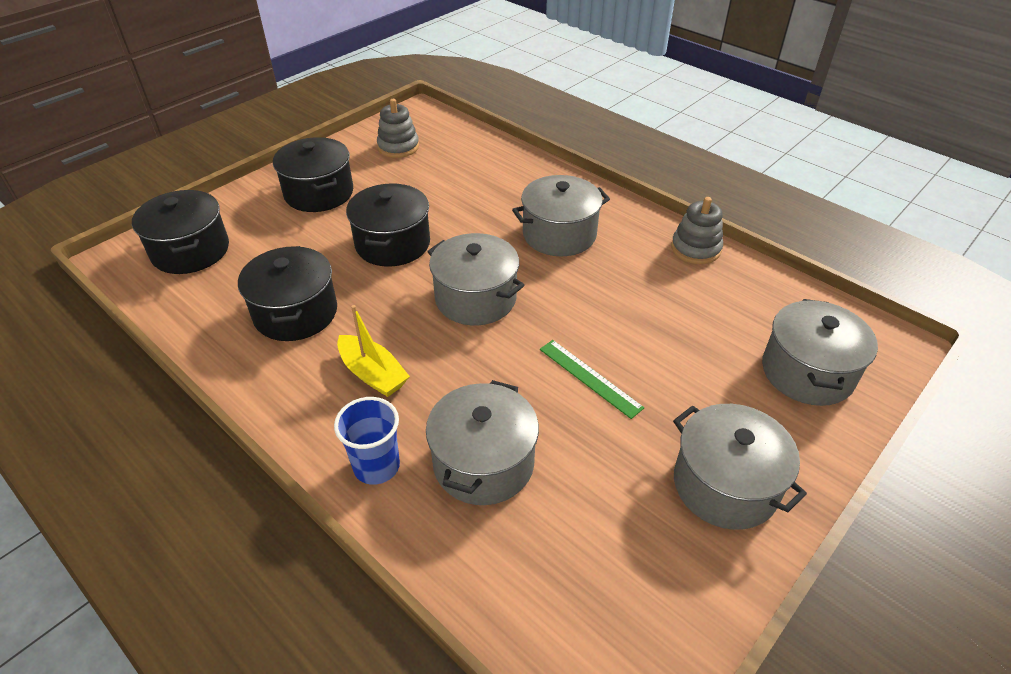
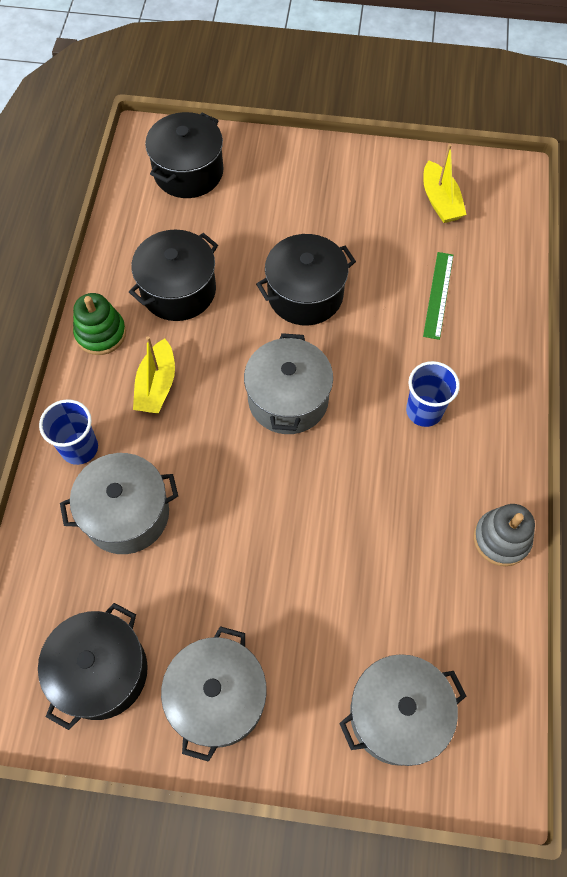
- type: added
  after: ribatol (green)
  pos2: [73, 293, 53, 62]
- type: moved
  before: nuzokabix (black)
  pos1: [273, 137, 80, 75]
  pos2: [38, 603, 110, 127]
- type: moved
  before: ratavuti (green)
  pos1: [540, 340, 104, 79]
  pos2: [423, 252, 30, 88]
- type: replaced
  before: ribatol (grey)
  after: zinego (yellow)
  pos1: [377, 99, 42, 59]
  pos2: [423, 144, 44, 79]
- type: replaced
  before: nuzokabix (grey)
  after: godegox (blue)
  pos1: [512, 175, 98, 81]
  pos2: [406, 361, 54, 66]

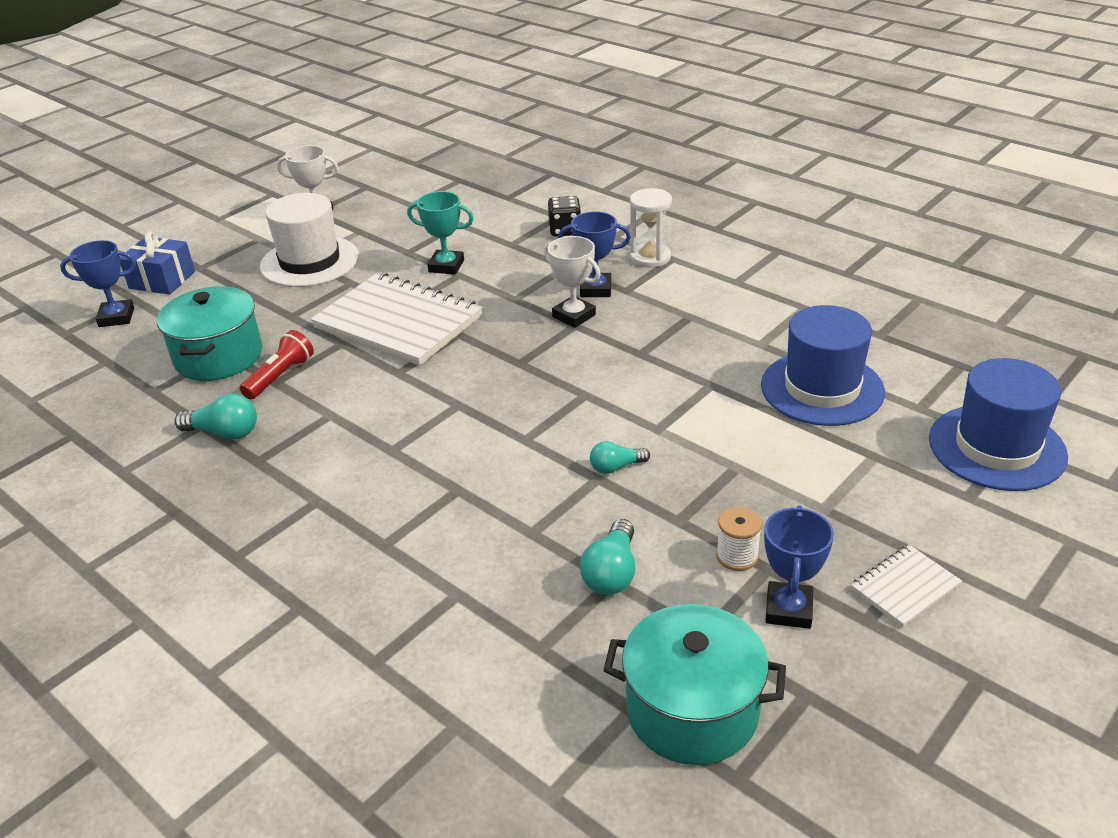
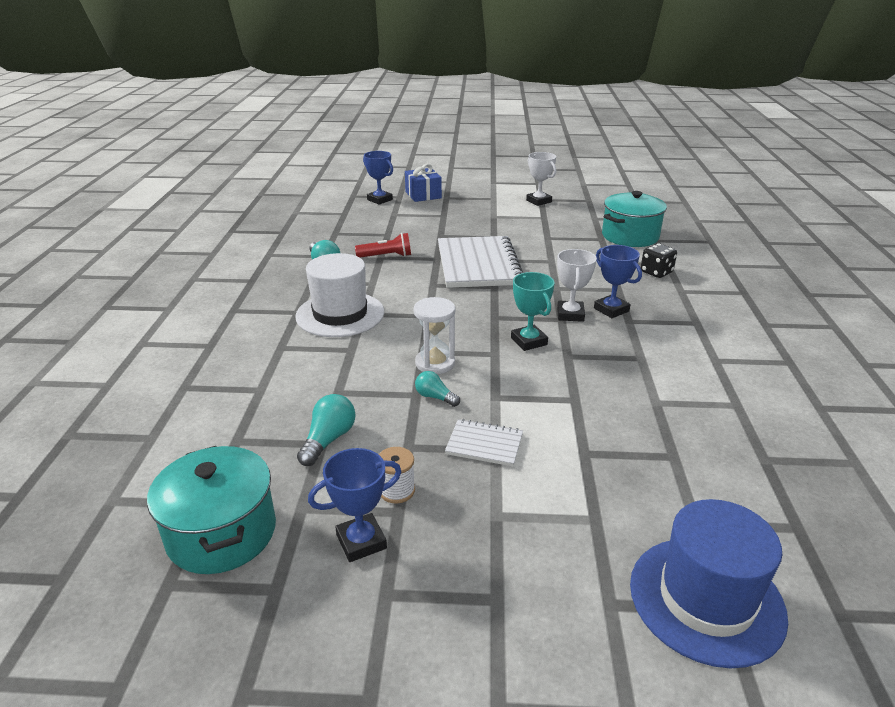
- type: removed
  before: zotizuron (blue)
  pos1: [761, 305, 124, 121]
- type: moved
  before: nuzokabix (turquoise)
  pos1: [157, 286, 105, 95]
  pos2: [602, 191, 65, 56]
- type: moved
  before: zotizuron (white)
  pos1: [260, 193, 99, 94]
  pos2: [295, 253, 89, 84]
- type: moved
  before: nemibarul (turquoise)
  pos1: [407, 191, 67, 83]
  pos2: [511, 272, 44, 79]
- type: moved
  before: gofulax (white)
  pos1: [630, 188, 42, 80]
  pos2: [414, 297, 42, 77]
- type: moved
  before: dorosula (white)
  pos1: [851, 545, 111, 82]
  pos2: [445, 419, 78, 47]
- type: turned
  before: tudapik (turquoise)
  pos1: [580, 519, 55, 76]
  pos2: [297, 394, 59, 72]
  turn: 135

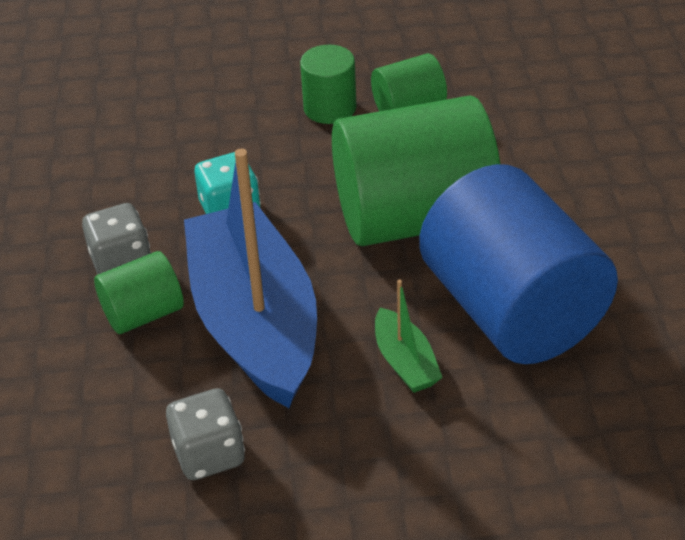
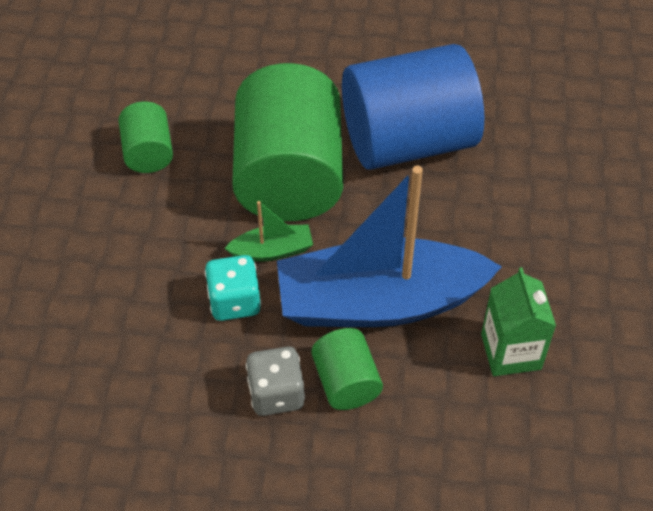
- type: removed
  before: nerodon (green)
  pos1: [300, 45, 57, 79]
- type: moved
  before: zinego (green)
  pos1: [375, 280, 68, 113]
  pos2: [224, 201, 89, 61]
- type: replaced
  before: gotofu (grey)
  after: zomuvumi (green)
  pos1: [166, 388, 79, 92]
  pos2: [481, 267, 75, 109]

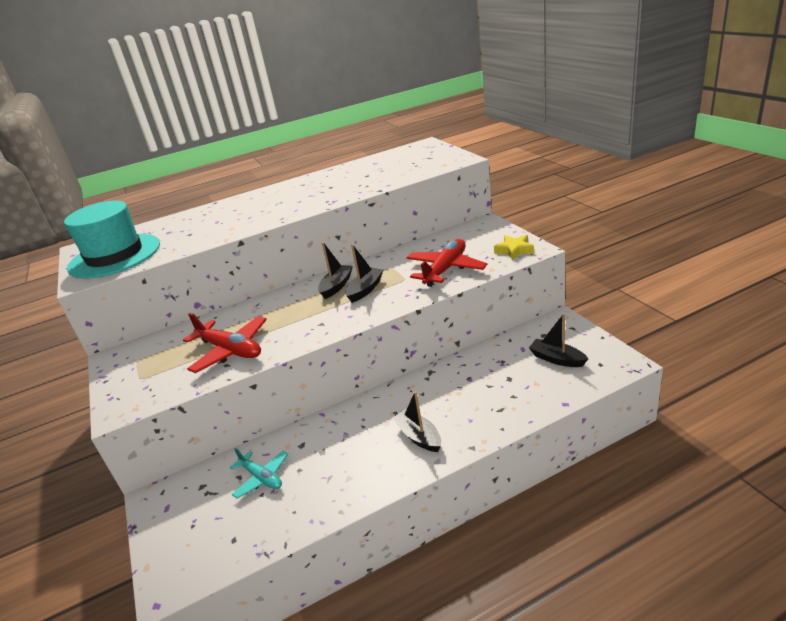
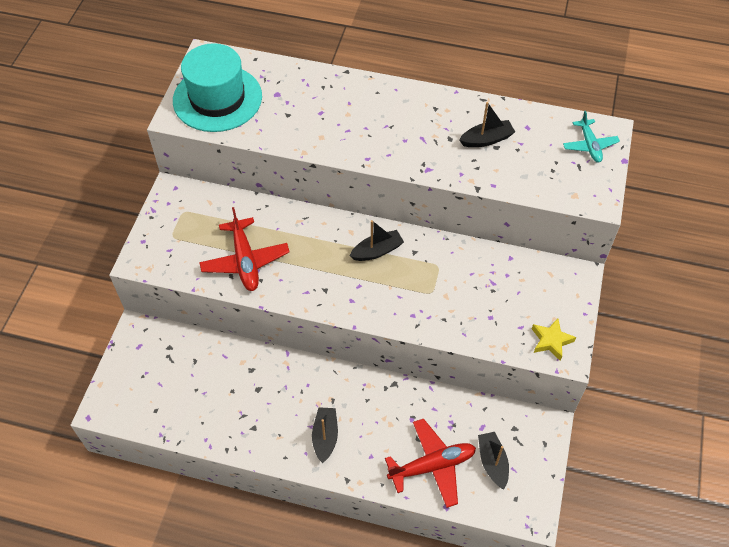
- type: moved
  before: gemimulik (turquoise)
  pos1: [230, 448, 58, 51]
  pos2: [563, 111, 57, 52]
- type: moved
  before: zinego (black)
  pos1: [346, 245, 37, 58]
  pos2: [459, 102, 56, 45]
- type: moved
  before: gemimulik (red)
  pos1: [406, 239, 81, 48]
  pos2: [385, 419, 91, 89]

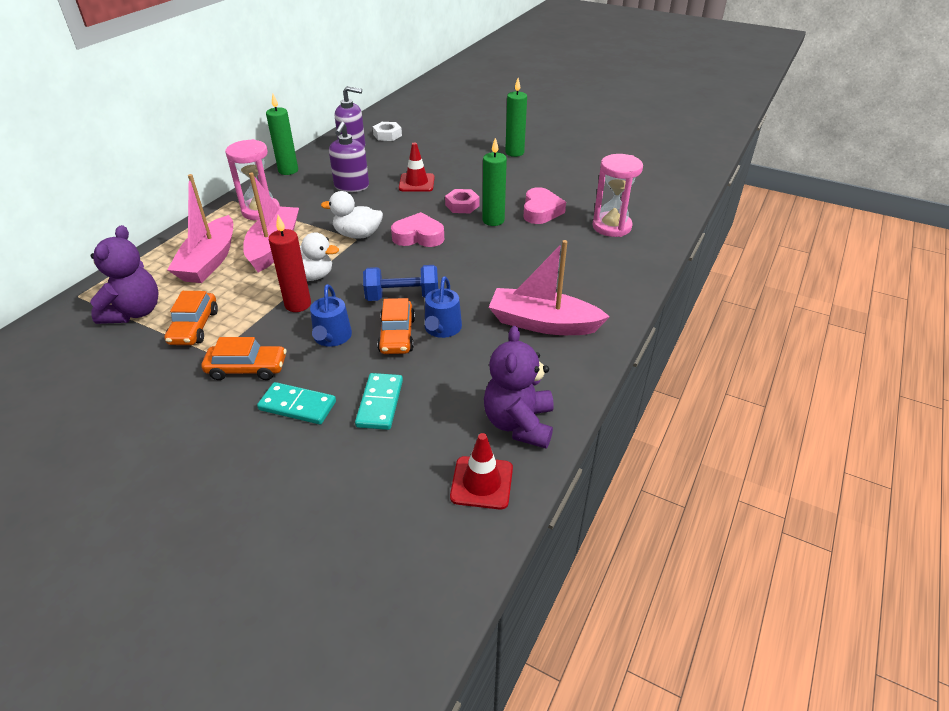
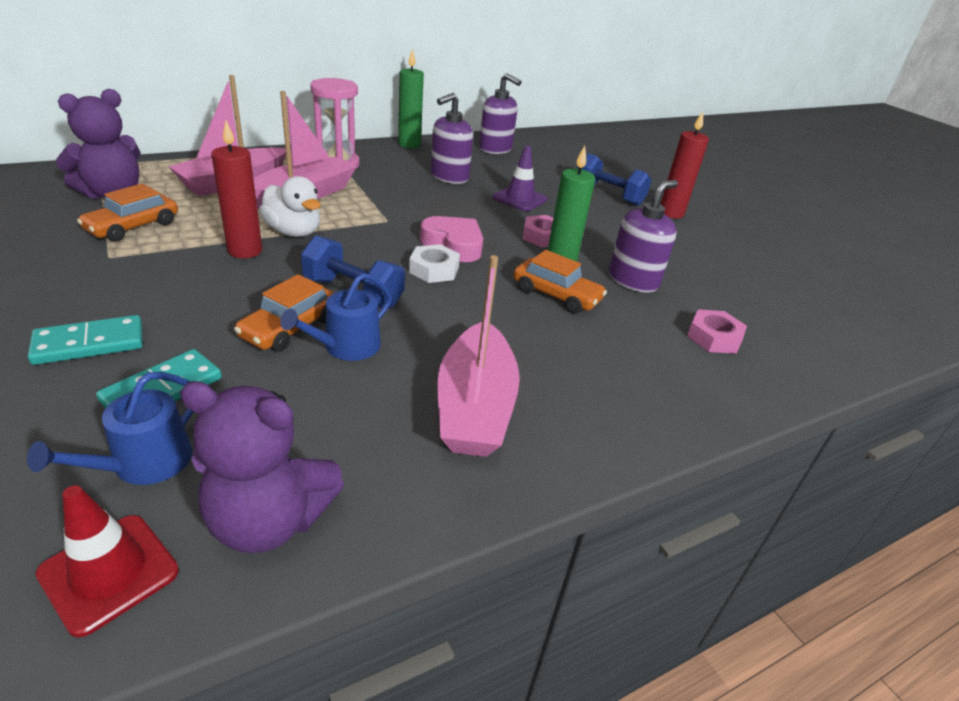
- type: removed
  before: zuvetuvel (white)
  pos1: [321, 191, 62, 48]
- type: added
  after: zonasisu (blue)
  pos2: [577, 153, 75, 53]
- type: moved
  before: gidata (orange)
  pos1: [201, 337, 85, 43]
  pos2: [514, 250, 93, 64]
- type: moved
  before: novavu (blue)
  pos1: [310, 284, 42, 63]
  pos2: [27, 372, 166, 113]
- type: moved
  before: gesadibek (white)
  pos1: [373, 122, 29, 19]
  pos2: [409, 244, 51, 39]
- type: replaced
  before: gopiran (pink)
  after: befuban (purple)
  pos1: [523, 187, 43, 37]
  pos2: [609, 180, 69, 112]
- type: replaced
  before: gofulax (pink)
  after: gesadibek (pink)
  pos1: [593, 154, 50, 83]
  pos2: [687, 309, 60, 45]
- type: recoloured
  before: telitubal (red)
  after: telitubal (purple)
  pos1: [399, 142, 36, 50]
  pos2: [493, 146, 55, 65]
- type: recoloured
  before: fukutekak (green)
  after: fukutekak (red)
  pos1: [505, 78, 22, 79]
  pos2: [661, 112, 48, 106]
- type: turned
  before: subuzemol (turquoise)
  pos1: [257, 382, 79, 43]
  pos2: [28, 315, 115, 50]
  turn: -75
- type: turned
  before: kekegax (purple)
  pos1: [484, 326, 70, 122]
  pos2: [180, 381, 164, 172]
  turn: -120
- type: turned
  before: zinego (pink)
  pos1: [489, 240, 121, 95]
  pos2: [437, 255, 83, 202]
  turn: -135

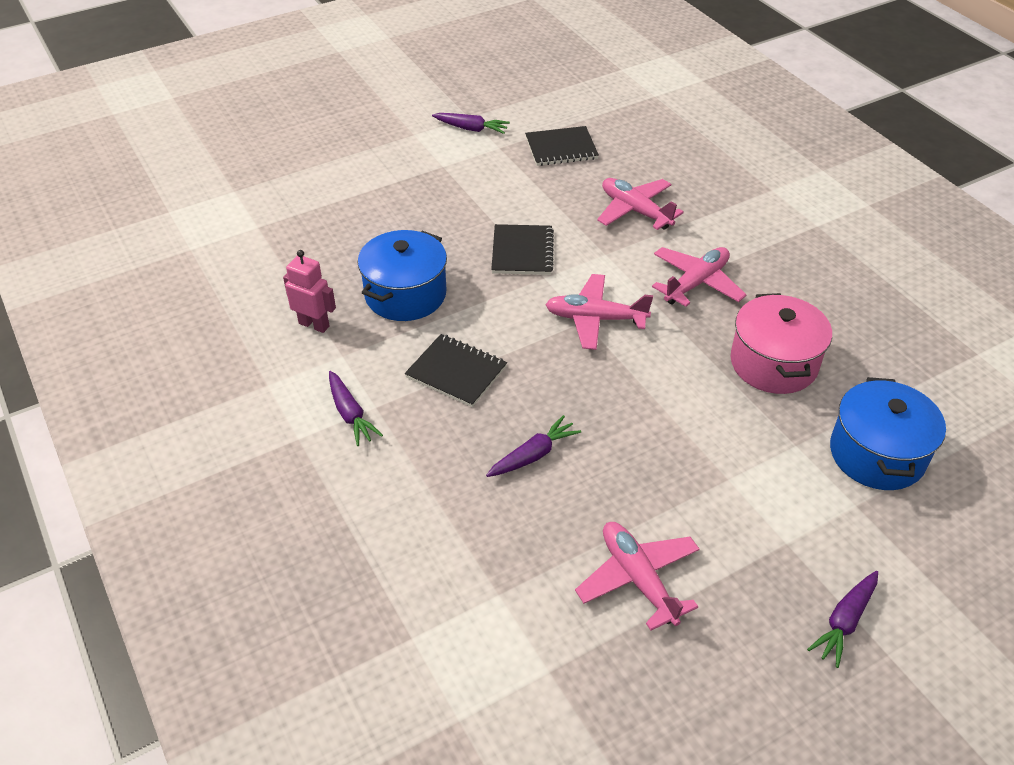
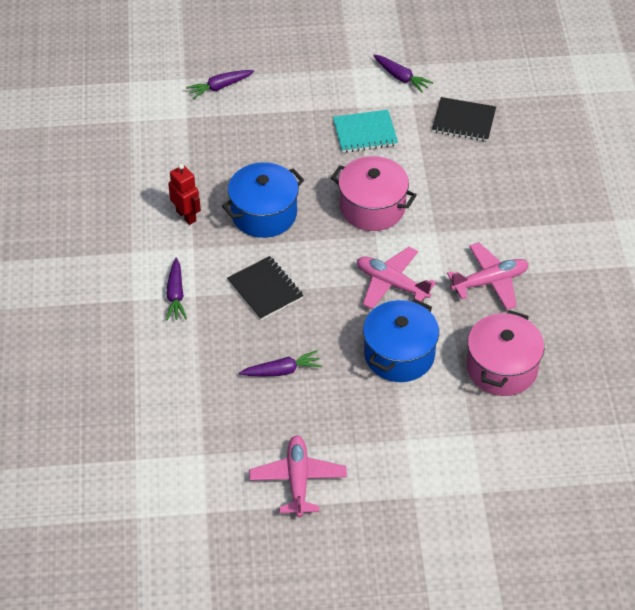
- type: removed
  before: gemimulik (pink)
  pos1: [597, 178, 87, 52]
- type: added
  after: dorosula (turquoise)
  pos2: [333, 110, 65, 43]
- type: moved
  before: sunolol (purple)
  pos1: [807, 571, 71, 97]
  pos2: [186, 70, 68, 29]
- type: moved
  before: nuzokabix (blue)
  pos1: [830, 377, 116, 113]
  pos2: [363, 299, 76, 83]
- type: replaced
  before: dorosula (black)
  after: nuzokabix (pink)
  pos1: [491, 224, 63, 51]
  pos2: [331, 156, 86, 75]
- type: recoloured
  before: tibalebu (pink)
  after: tibalebu (red)
  pos1: [283, 250, 53, 83]
  pos2: [168, 164, 33, 61]

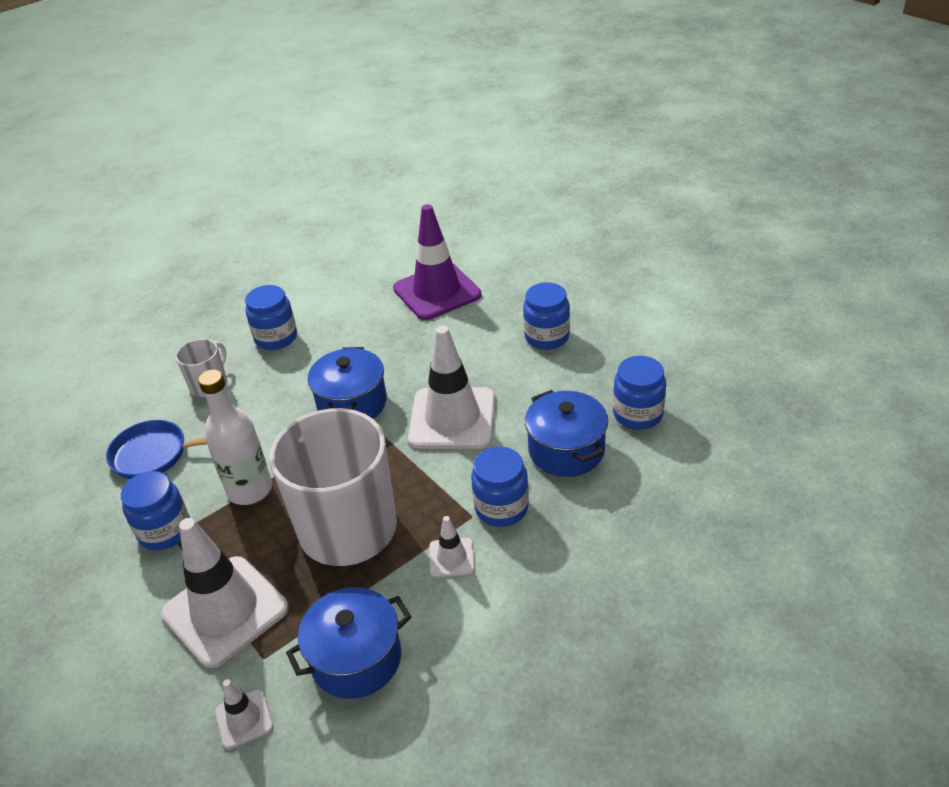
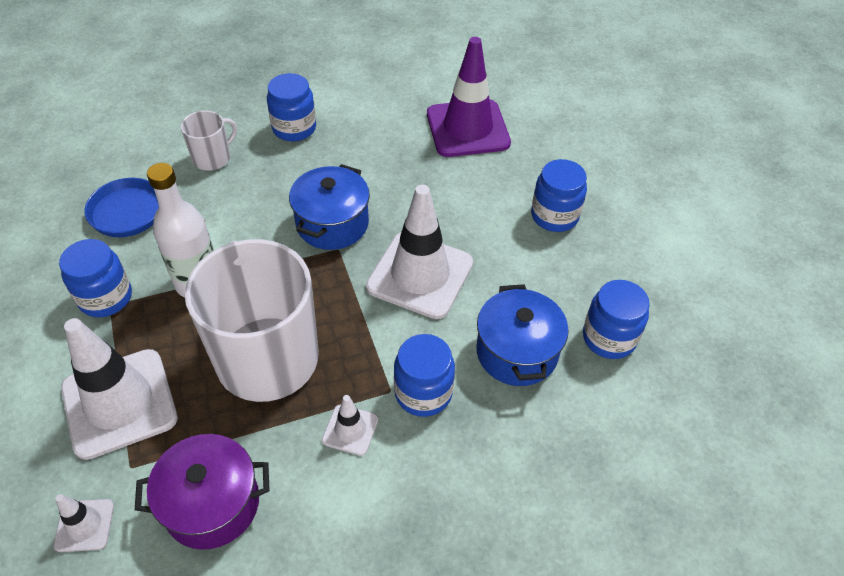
- type: recoloured
  before: nuzokabix (blue)
  after: nuzokabix (purple)
  pos1: [286, 587, 125, 112]
  pos2: [135, 434, 135, 116]

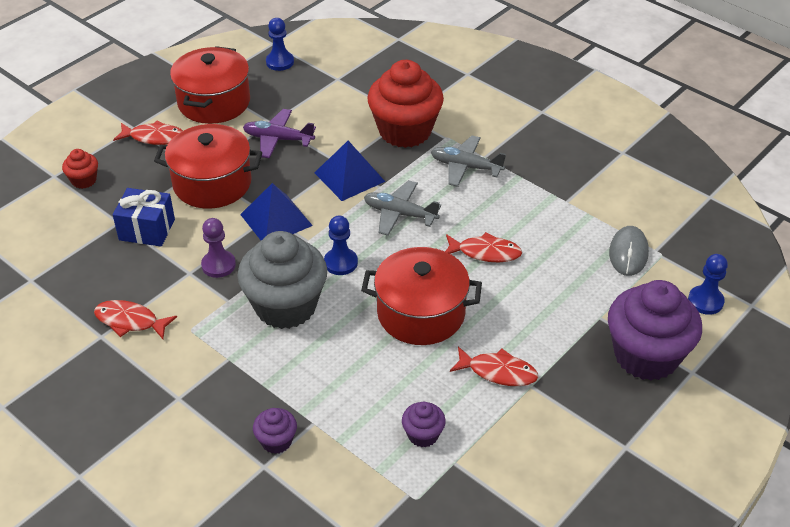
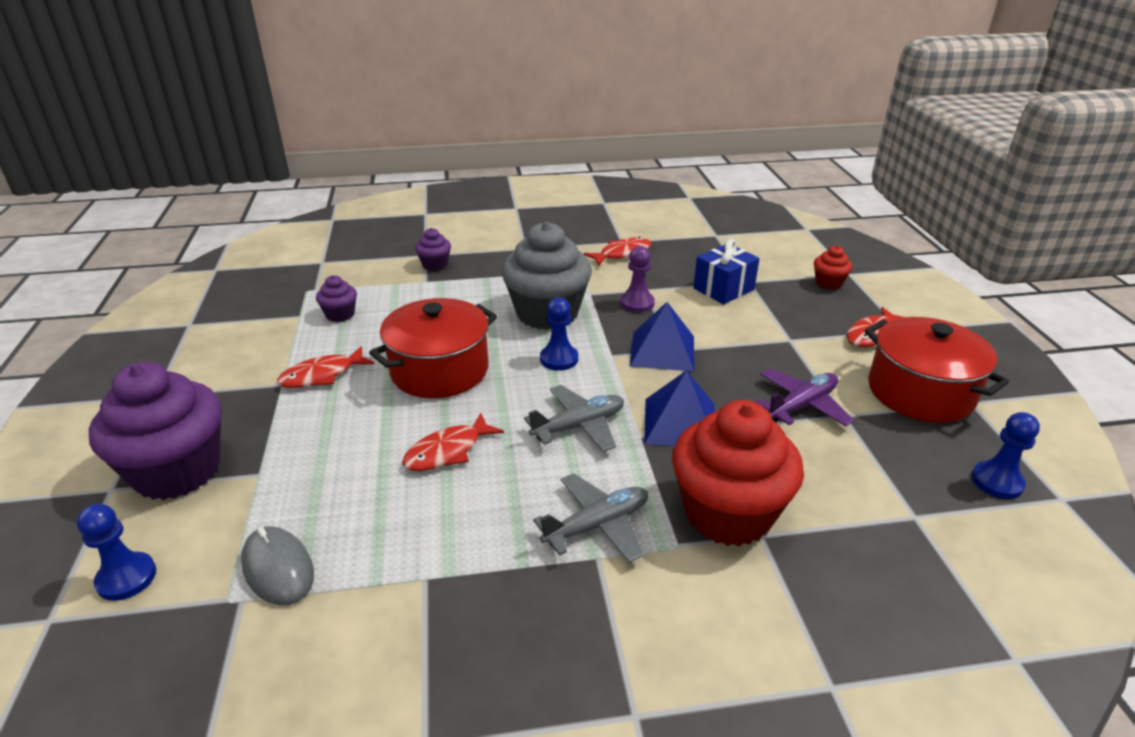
- type: removed
  before: nuzokabix (red)
  pos1: [154, 124, 108, 85]

